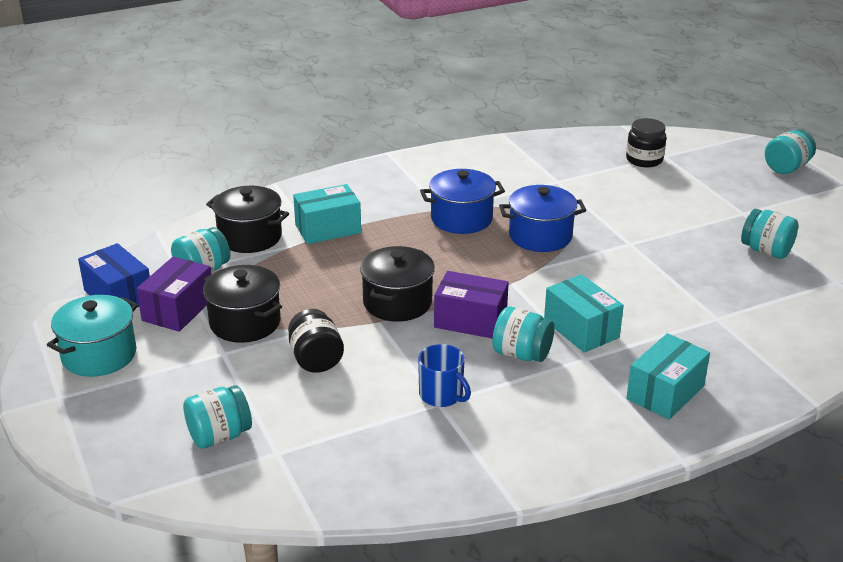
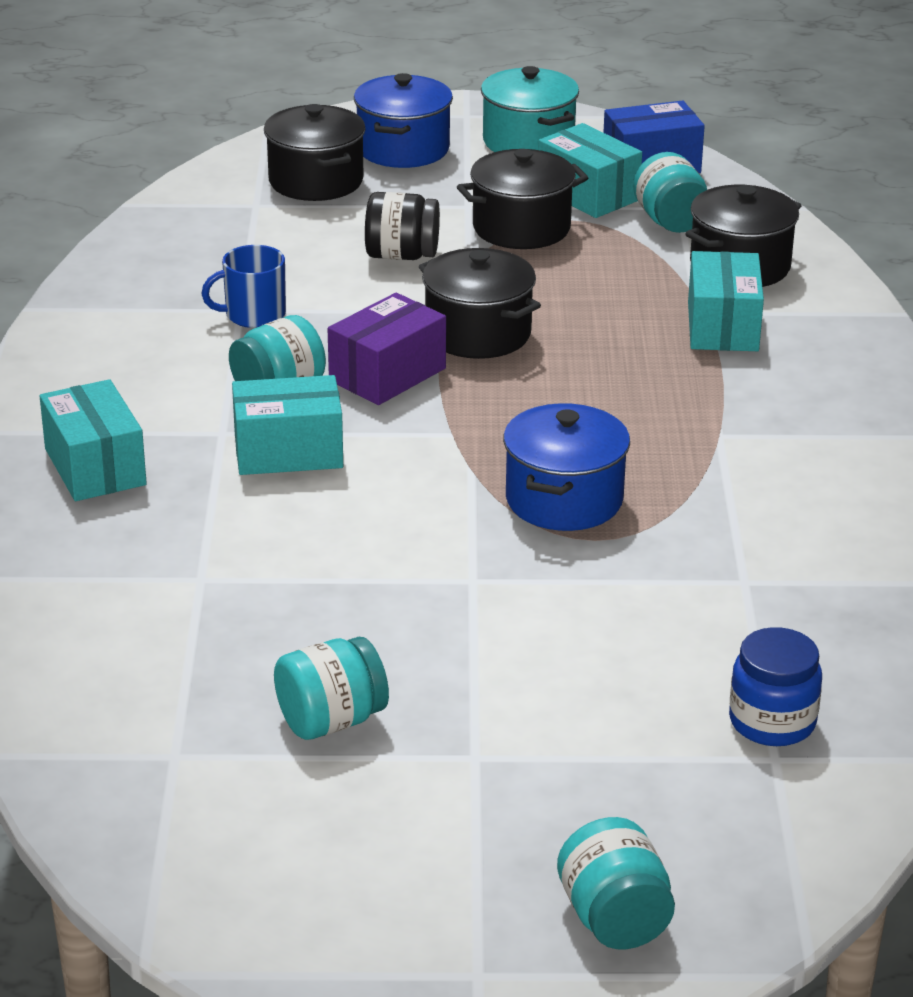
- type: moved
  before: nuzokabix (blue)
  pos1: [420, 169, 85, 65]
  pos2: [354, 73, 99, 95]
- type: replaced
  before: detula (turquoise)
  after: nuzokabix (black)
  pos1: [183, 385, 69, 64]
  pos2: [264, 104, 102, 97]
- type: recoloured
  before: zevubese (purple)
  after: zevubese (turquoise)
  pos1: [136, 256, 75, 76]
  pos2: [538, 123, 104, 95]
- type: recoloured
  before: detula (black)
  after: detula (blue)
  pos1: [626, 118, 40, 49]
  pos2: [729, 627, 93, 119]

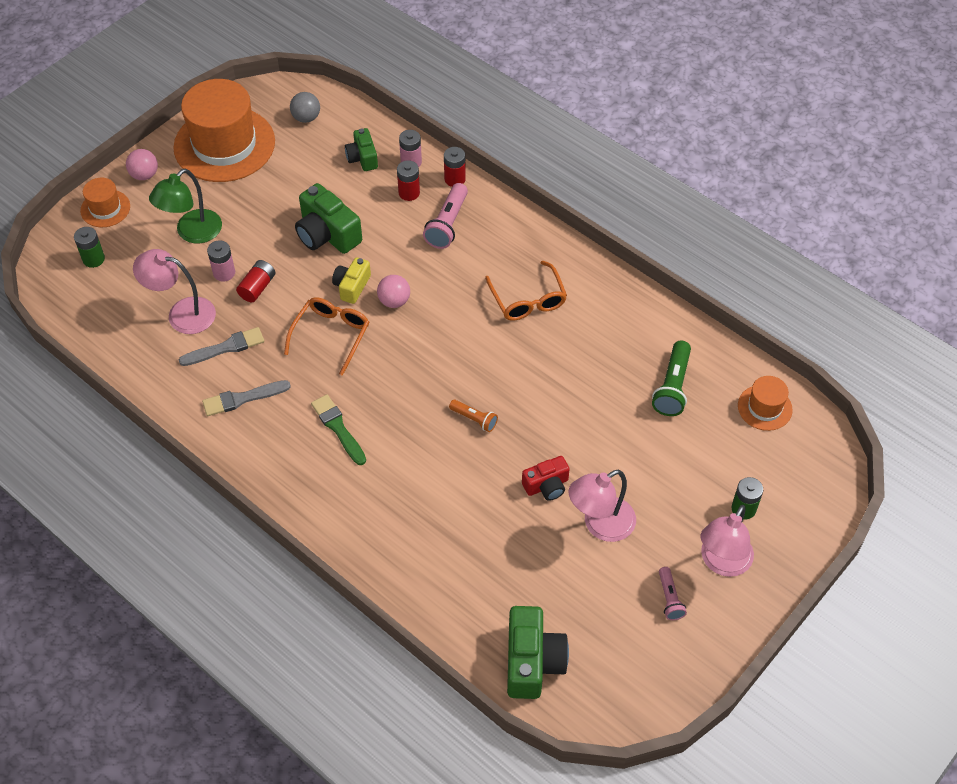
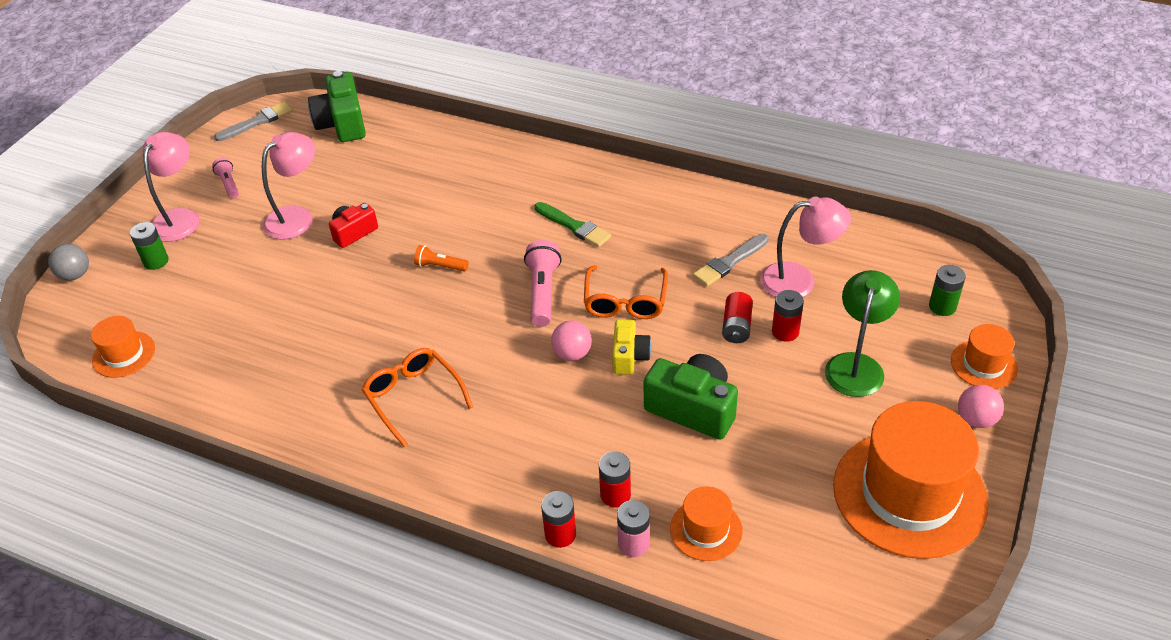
- type: removed
  before: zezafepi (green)
  pos1: [652, 341, 39, 75]
- type: moved
  before: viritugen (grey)
  pos1: [202, 380, 89, 36]
  pos2: [214, 101, 79, 40]
- type: moved
  before: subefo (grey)
  pos1: [290, 92, 30, 31]
  pos2: [48, 244, 41, 37]
- type: moved
  before: zezafepi (pink)
  pos1: [423, 183, 45, 66]
  pos2: [524, 240, 38, 87]
- type: replaced
  before: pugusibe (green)
  after: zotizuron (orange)
  pos1: [345, 128, 33, 43]
  pos2: [670, 486, 73, 75]
- type: recoloured
  before: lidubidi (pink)
  after: lidubidi (red)
  pos1: [207, 240, 28, 42]
  pos2: [772, 290, 32, 52]

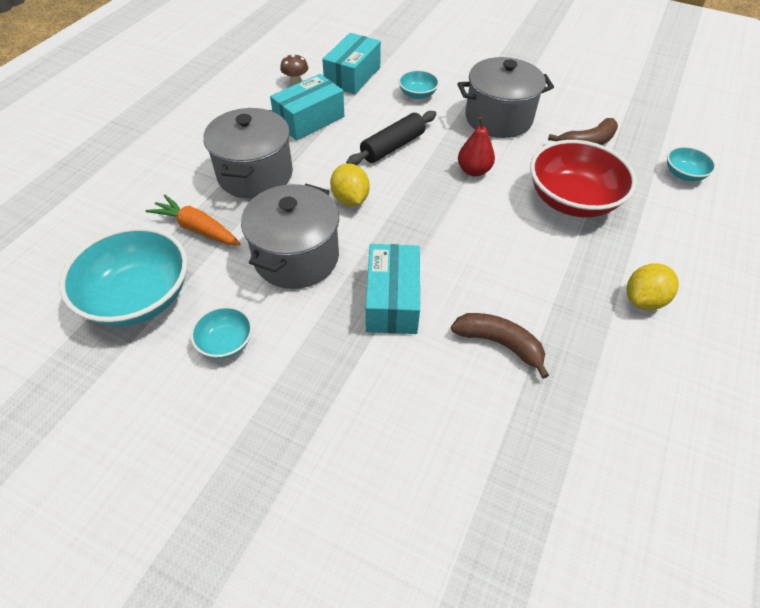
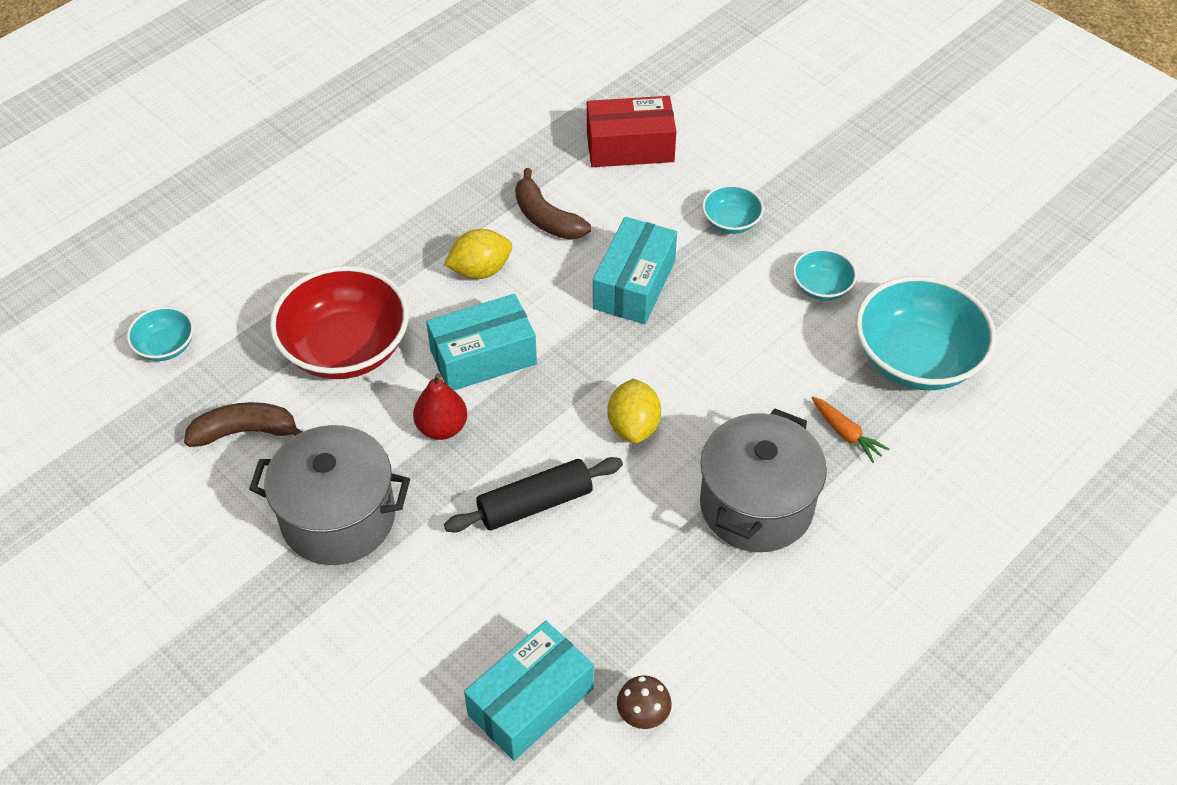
- type: removed
  before: nuzokabix (grey)
  pos1: [241, 184, 98, 105]
- type: added
  after: zevubese (red)
  pos2: [587, 96, 89, 71]
- type: moved
  before: zevubese (turquoise)
  pos1: [270, 74, 74, 66]
  pos2: [426, 294, 111, 96]
- type: moved
  before: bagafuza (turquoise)
  pos1: [398, 70, 41, 29]
  pos2: [702, 185, 62, 49]
- type: moved
  before: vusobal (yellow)
  pos1: [627, 263, 52, 47]
  pos2: [444, 229, 68, 50]
- type: resized
  before: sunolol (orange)
  pos1: [146, 195, 95, 50]
  pos2: [812, 397, 77, 66]
  scale: 0.65

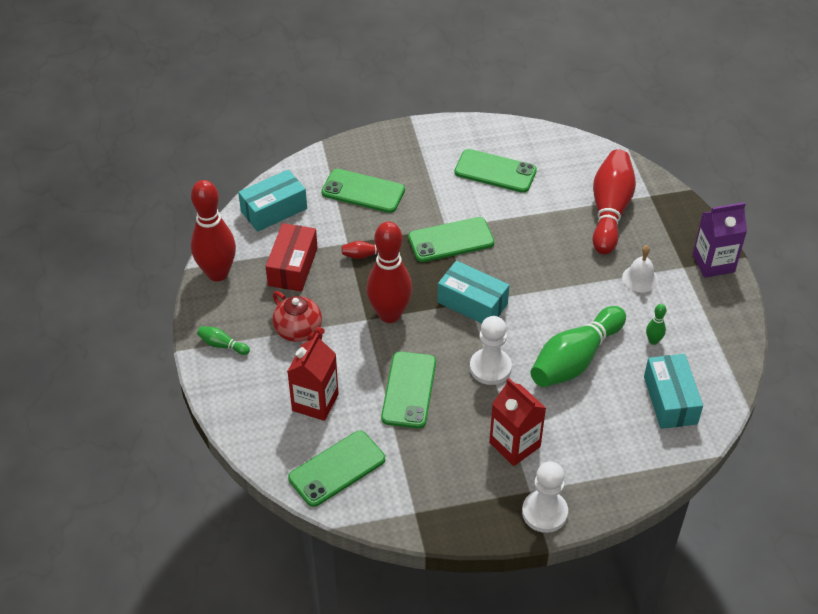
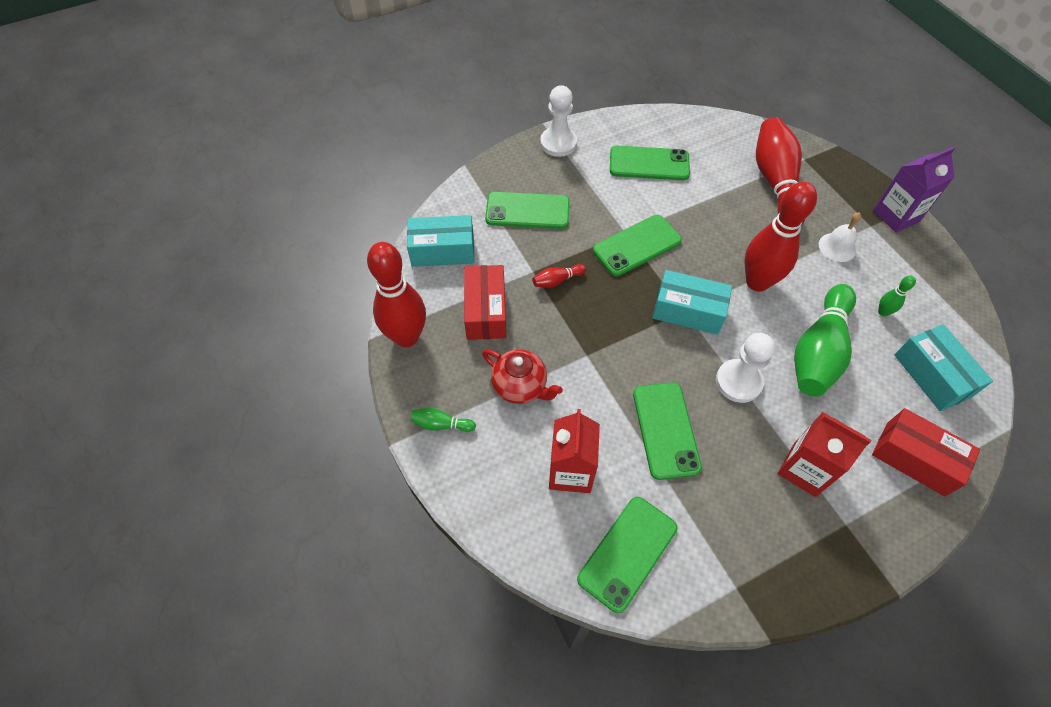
- type: added
  after: zevubese (red)
  pos2: [872, 408, 108, 89]
- type: moved
  before: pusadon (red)
  pos1: [366, 221, 46, 102]
  pos2: [744, 182, 73, 110]
- type: moved
  before: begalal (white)
  pos1: [522, 462, 46, 71]
  pos2: [540, 85, 37, 72]
- type: turned
  before: zevubese (turquoise)
  pos1: [238, 169, 69, 63]
  pos2: [407, 215, 68, 52]
  turn: 45

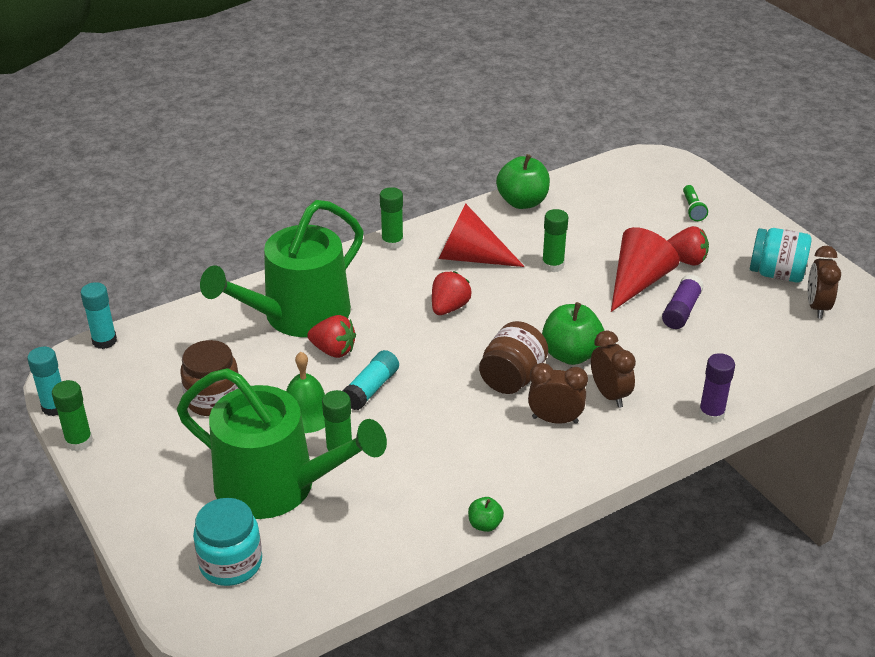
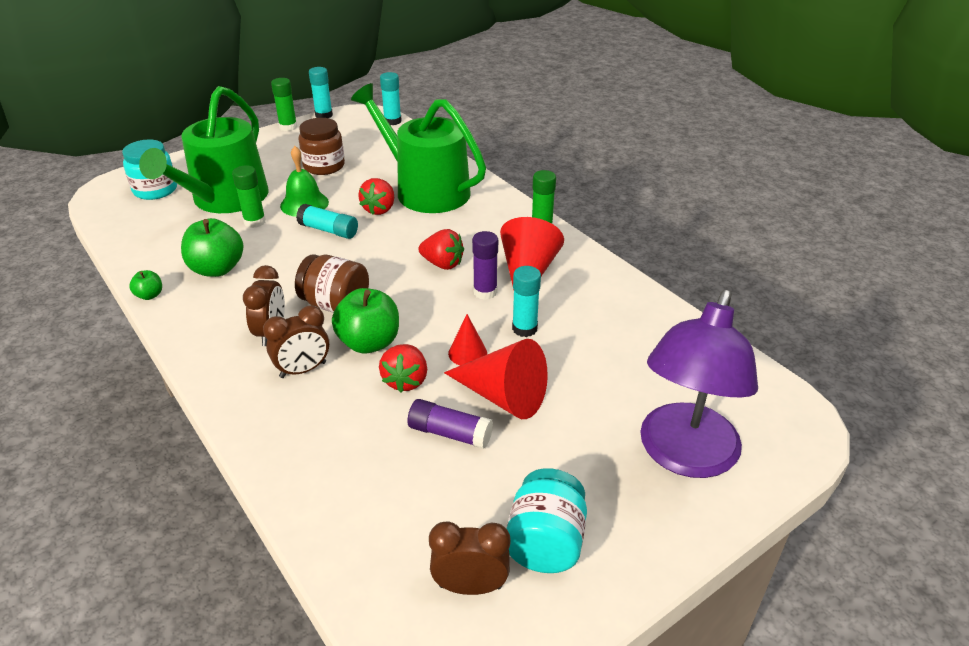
- type: added
  after: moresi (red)
  pos2: [448, 314, 39, 52]
- type: moved
  before: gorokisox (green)
  pos1: [496, 154, 54, 55]
  pos2: [181, 218, 63, 59]
- type: moved
  before: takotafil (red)
  pos1: [667, 226, 42, 40]
  pos2: [379, 344, 48, 48]
- type: moved
  before: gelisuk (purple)
  pos1: [698, 353, 37, 70]
  pos2: [472, 231, 26, 69]
- type: replaced
  before: zezafepi (green)
  after: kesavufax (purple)
  pos1: [683, 185, 25, 36]
  pos2: [640, 290, 118, 188]
- type: recoloured
  before: gelisuk (green)
  after: gelisuk (turquoise)
  pos1: [542, 209, 26, 63]
  pos2: [512, 266, 29, 71]

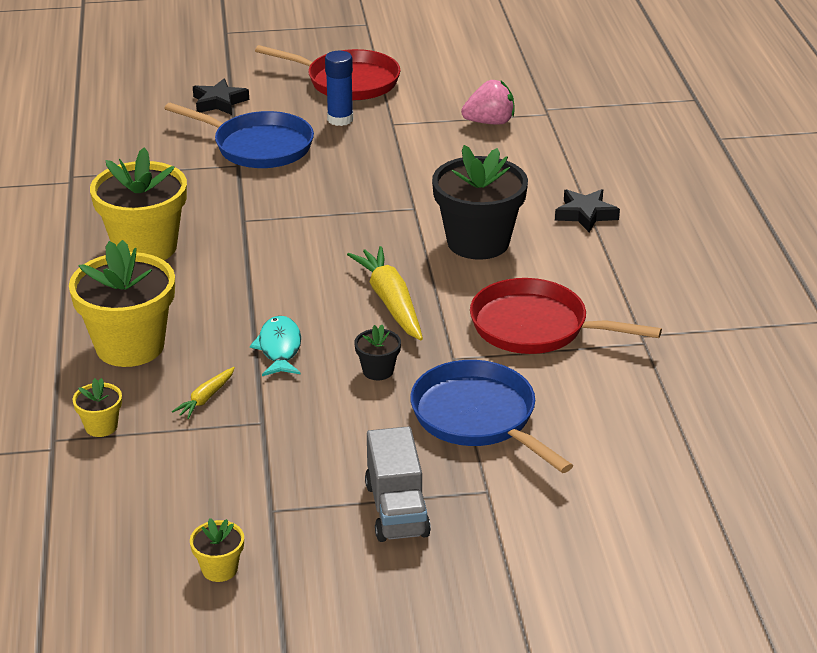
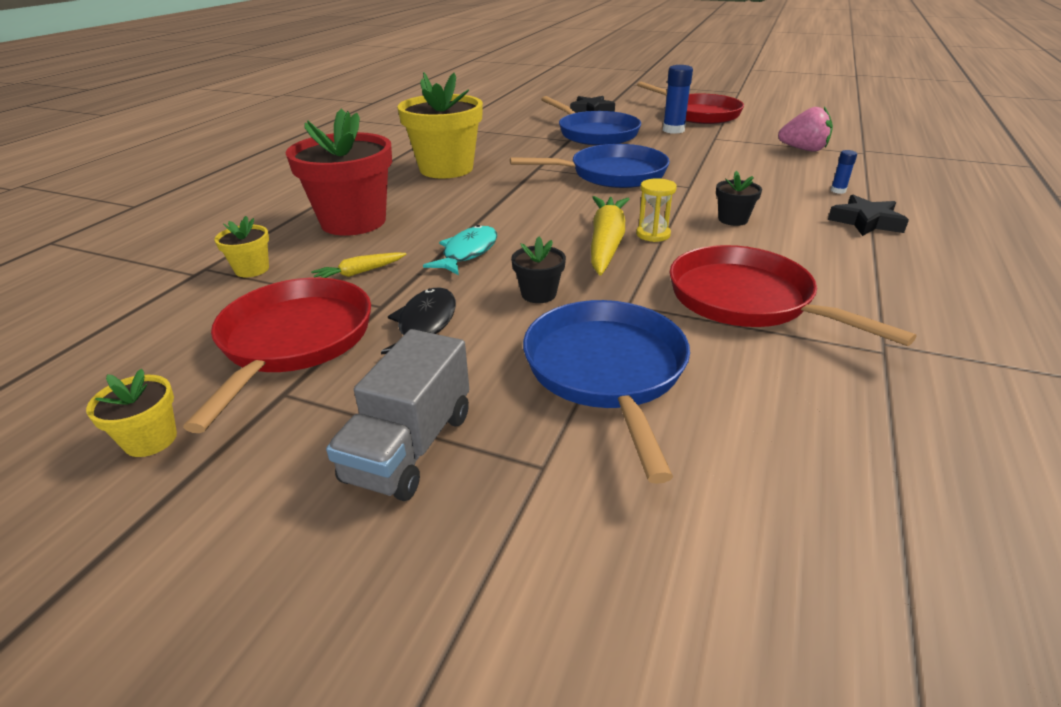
- type: added
  after: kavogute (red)
  pos2: [183, 278, 188, 155]
- type: added
  after: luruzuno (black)
  pos2: [381, 287, 75, 67]
- type: added
  after: kavogute (blue)
  pos2: [510, 144, 160, 44]
- type: added
  after: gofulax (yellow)
  pos2: [636, 178, 41, 64]
- type: added
  after: gelisuk (blue)
  pos2: [831, 150, 26, 44]
- type: recoloured
  before: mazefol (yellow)
  after: mazefol (red)
  pos1: [69, 240, 106, 127]
  pos2: [286, 108, 106, 128]
- type: resized
  before: mazefol (black)
  pos1: [432, 145, 96, 115]
  pos2: [716, 171, 46, 55]
  scale: 0.44

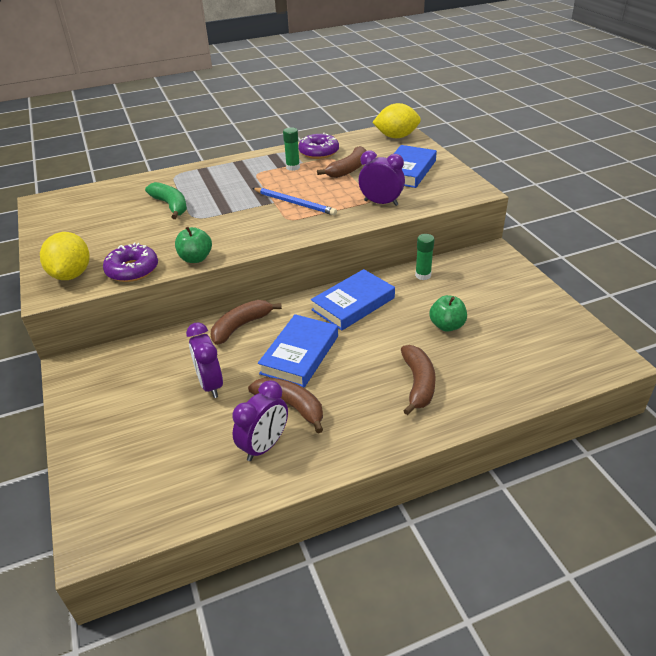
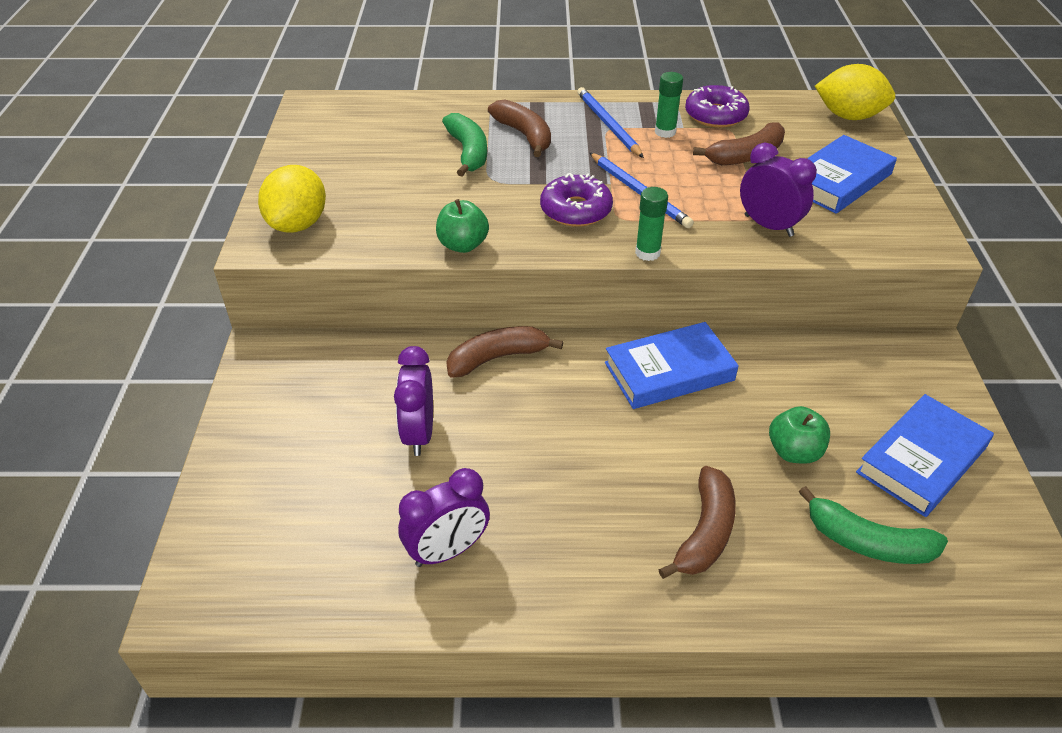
- type: added
  after: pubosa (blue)
  pos2: [577, 87, 67, 71]
- type: added
  after: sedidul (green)
  pos2: [799, 486, 149, 78]
- type: moved
  before: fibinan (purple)
  pos1: [103, 243, 55, 39]
  pos2: [540, 173, 73, 54]
- type: moved
  before: sedidul (brown)
  pos1: [248, 377, 75, 56]
  pos2: [488, 99, 63, 58]
- type: moved
  before: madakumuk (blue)
  pos1: [258, 314, 80, 74]
  pos2: [856, 394, 138, 123]
- type: moved
  before: gelisuk (green)
  pos1: [415, 234, 20, 46]
  pos2: [635, 187, 33, 74]

